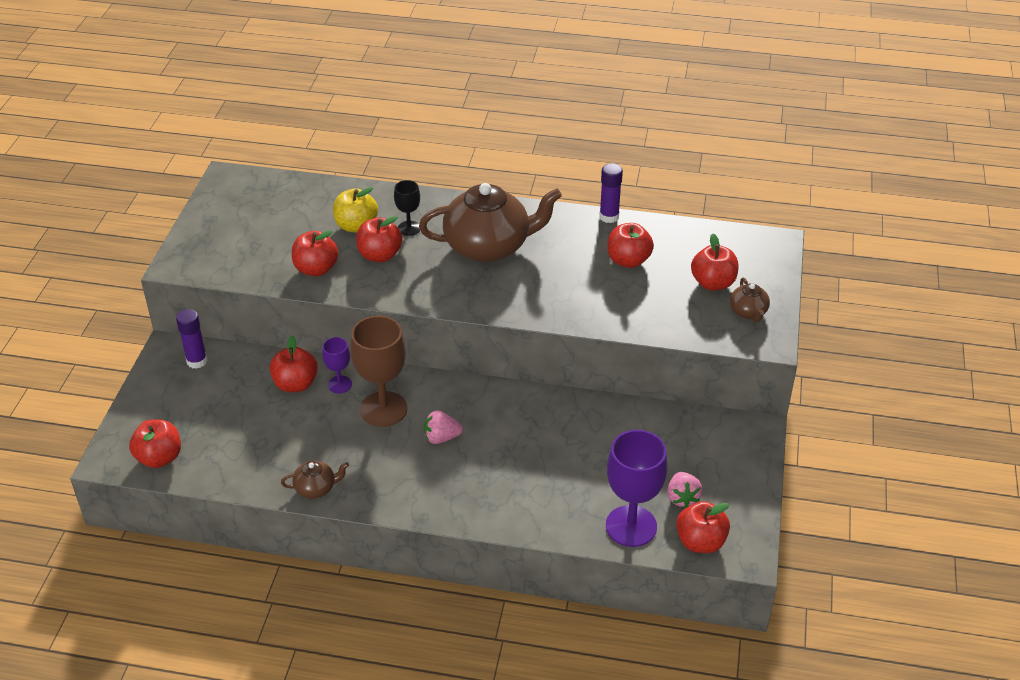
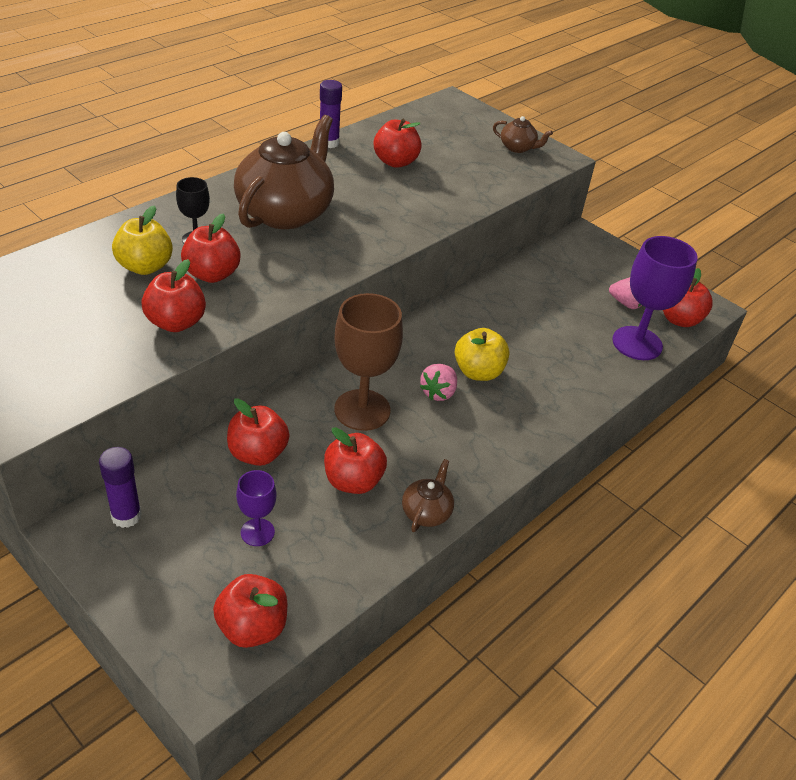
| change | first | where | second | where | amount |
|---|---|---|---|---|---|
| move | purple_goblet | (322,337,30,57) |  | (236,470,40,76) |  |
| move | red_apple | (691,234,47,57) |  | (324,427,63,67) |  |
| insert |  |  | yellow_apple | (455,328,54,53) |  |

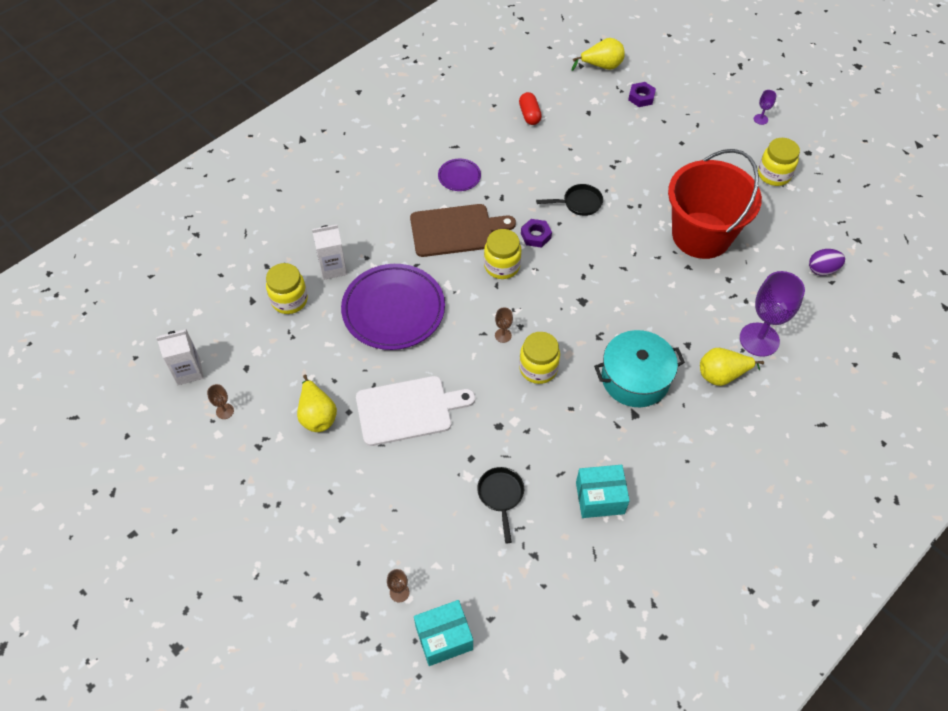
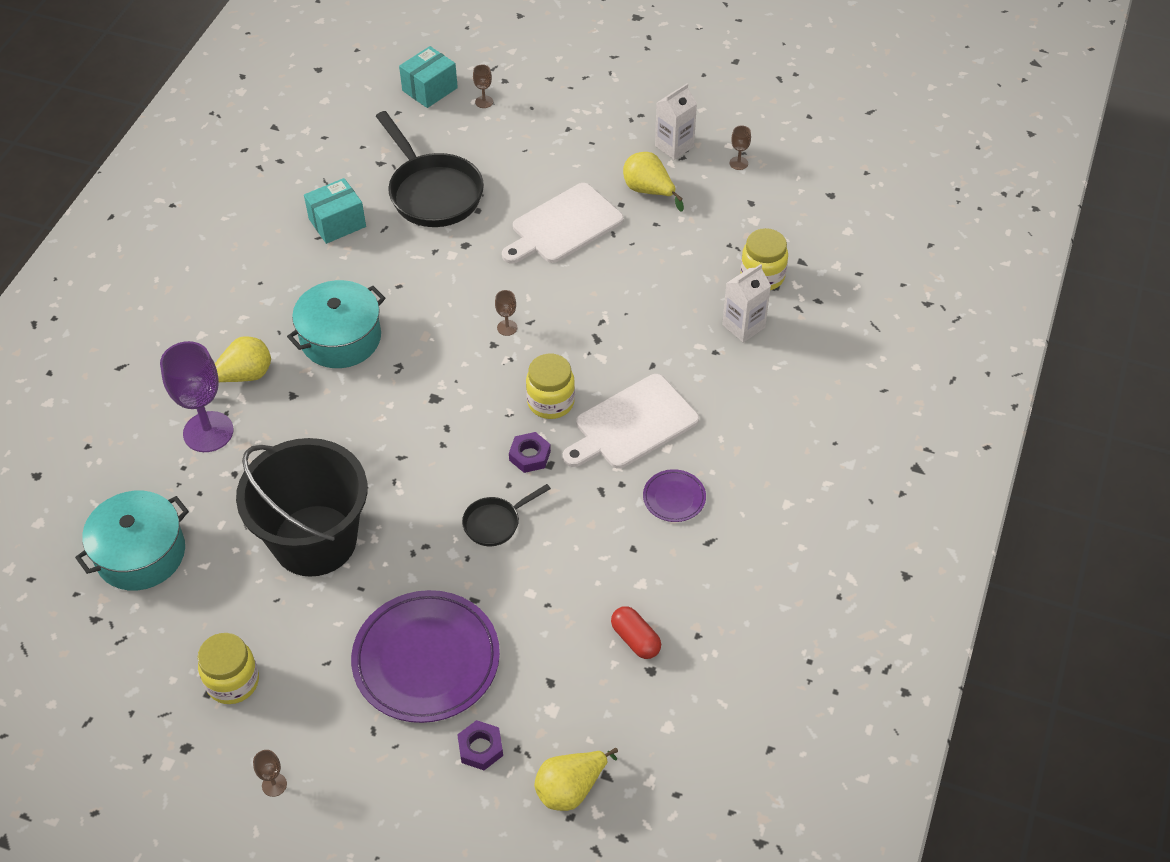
| change | first | where | second | where | amount |
|---|---|---|---|---|---|
| replace | purple_egg | (809,249,36,27) | turquoise_pot | (75,491,114,100) |  |
| recolor | red_bucket | (668,149,94,110) | black_bucket | (236,438,131,139) |  |
| recolor | purple_goblet | (754,90,23,35) | brown_goblet | (253,750,34,47) |  |
| move | purple_plate | (341,264,104,86) |  | (351,590,149,133) |  |
| resize | black_pan | (477,467,47,76) |  | (376,111,108,116) | x1.97 |
| recolor | brown_cutting_board | (410,204,106,53) | white_cutting_board | (563,374,136,95) |  |
| move | white_carton | (156,329,48,56) |  | (655,83,42,77) |  |
| delete | yellow_jar | (519,332,41,52) |  |  |  |

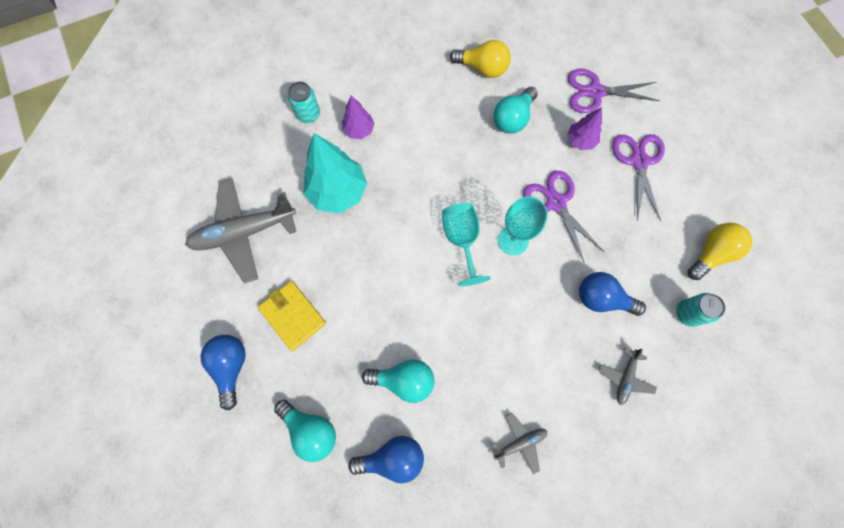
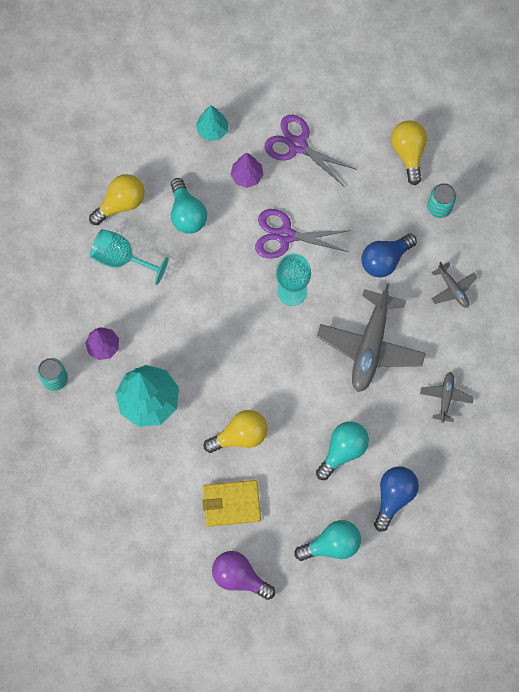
| change | first | where | second | where | amount |
|---|---|---|---|---|---|
| move | turquoise_goblet | (442,203,49,83) |  | (90,229,79,56) |  |
| replace | purple_scissors | (568,69,92,44) | turquoise_tree | (196,105,32,36) |  |
| insert |  |  | yellow_light_bulb | (204,410,63,43) |  |
| recolor | blue_light_bulb | (200,335,46,75) | purple_light_bulb | (212,551,63,49) |  |
| move | grey_plane | (185,178,111,105) |  | (317,284,109,108) |  |

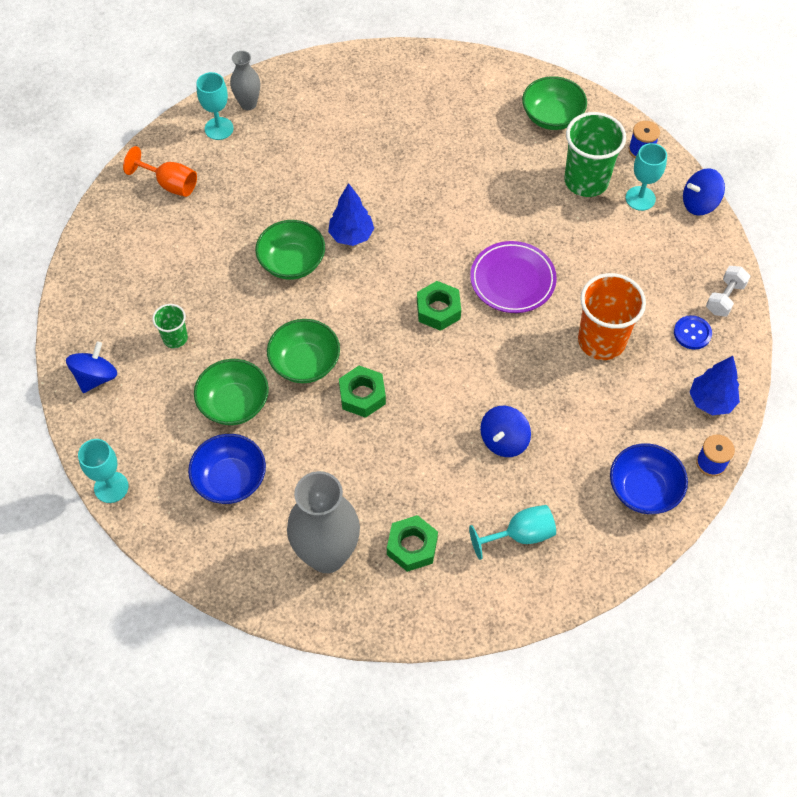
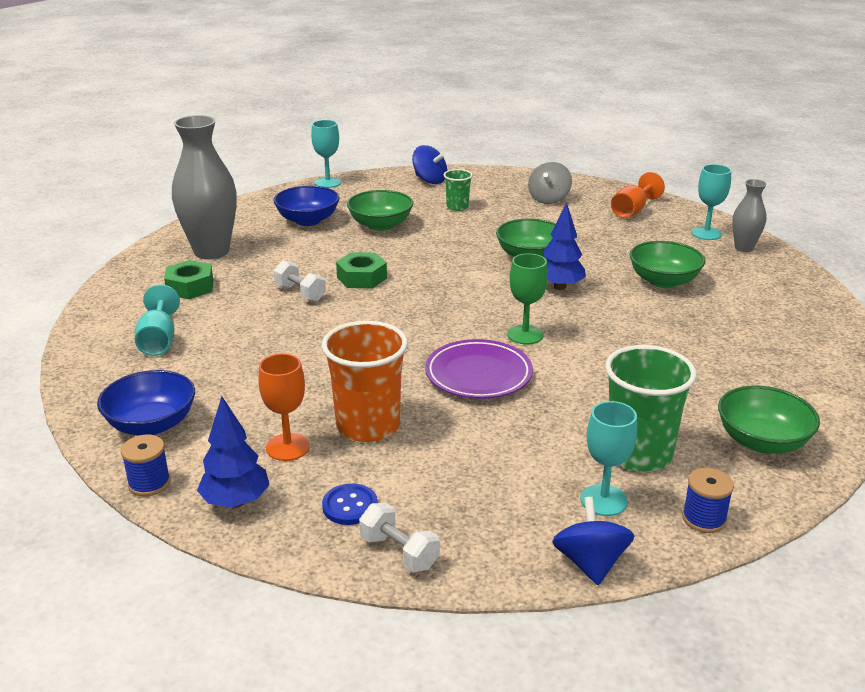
| change | first | where | second | where | amount |
|---|---|---|---|---|---|
| insert |  |  | orange_goblet | (259,353,51,108) |  |
| insert |  |  | white_dumbbell | (273,260,53,42) |  |
| insert |  |  | green_goblet | (507,253,41,91) |  |
| insert |  |  | grey_spinning_top | (528,162,44,42) |  |
| move | green_bowl | (267,319,73,64) |  | (629,241,76,47) |  |
| delete | green_nut | (417,281,44,50) |  |  |  |
| delete | blue_spinning_top | (480,406,51,51) |  |  |  |

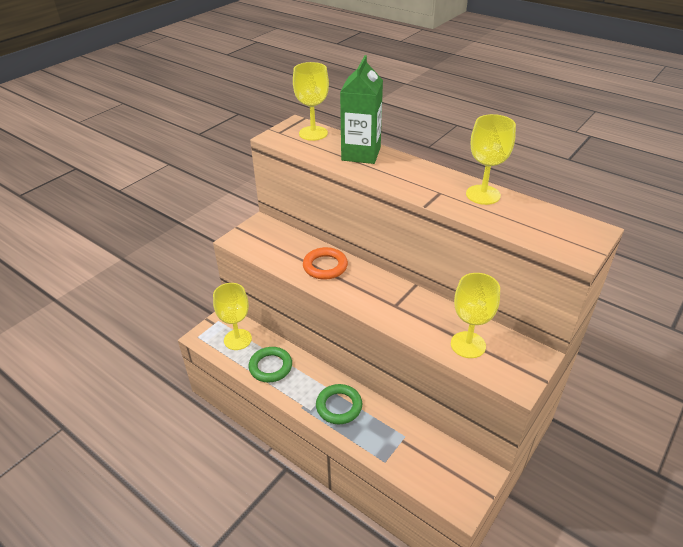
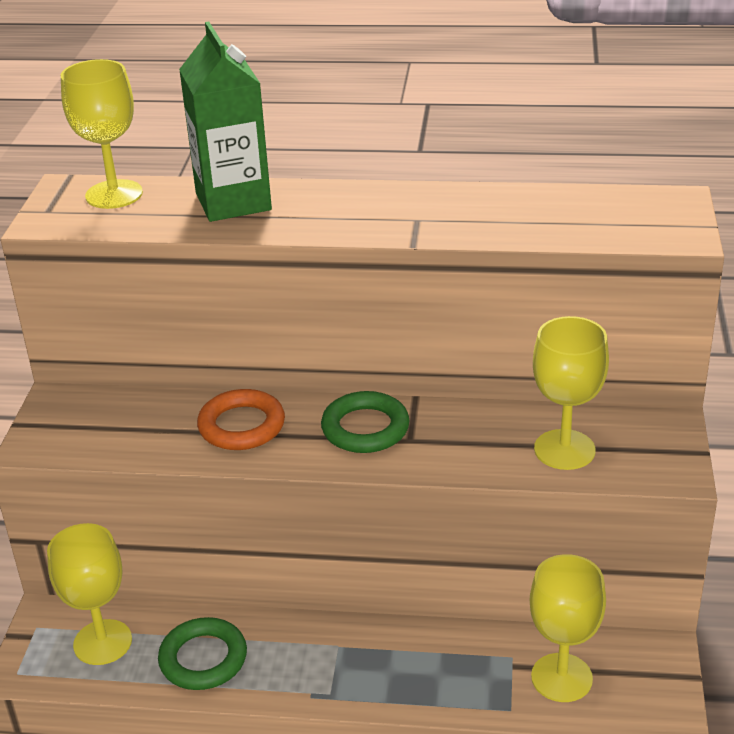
| change | first | where | second | where | amount |
|---|---|---|---|---|---|
| move | green_ring | (316,384,46,40) |  | (321,391,88,62) |  |
| move | yellow_goblet | (466,114,50,91) |  | (530,554,76,148) |  |

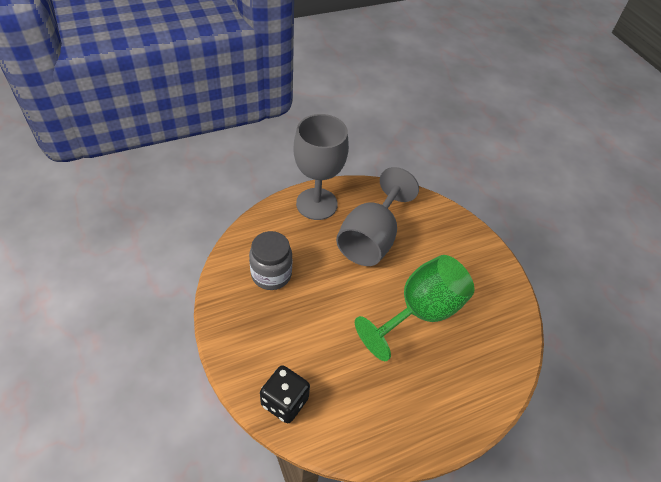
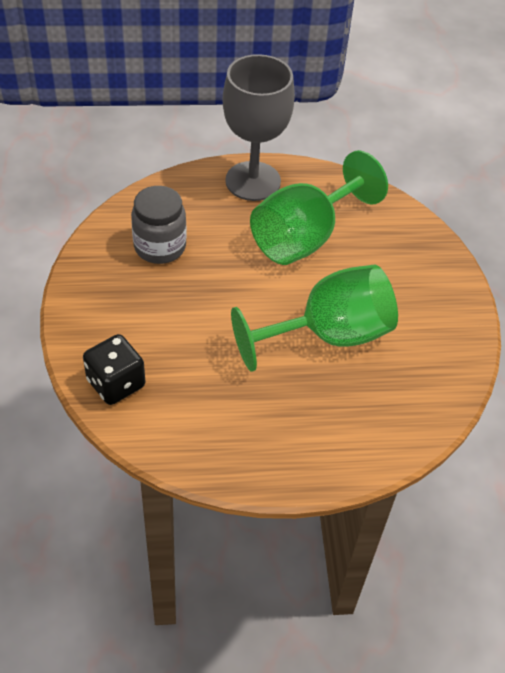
| change | first | where | second | where | amount |
|---|---|---|---|---|---|
| recolor | grey_goblet | (336,167,83,99) | green_goblet | (250,150,138,115) |  |

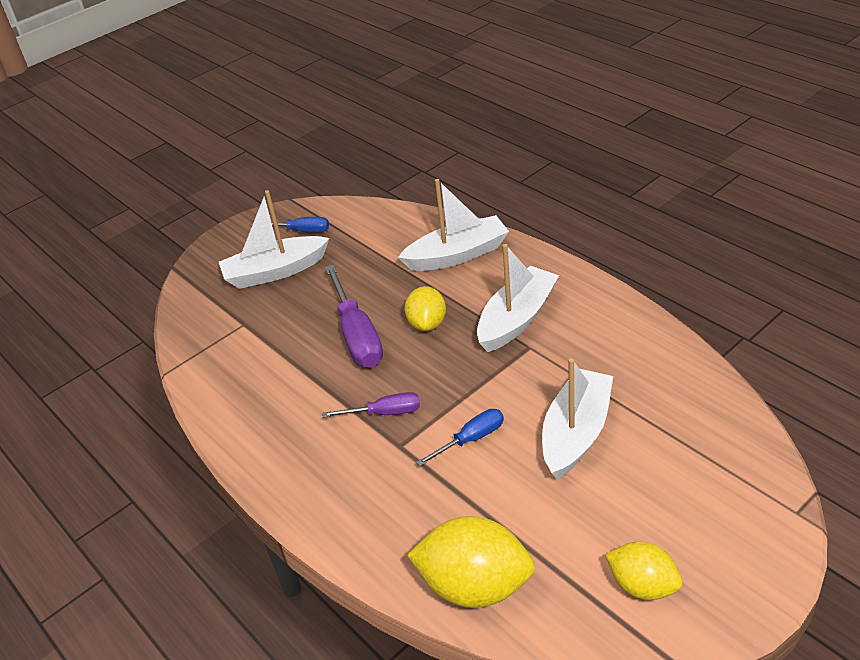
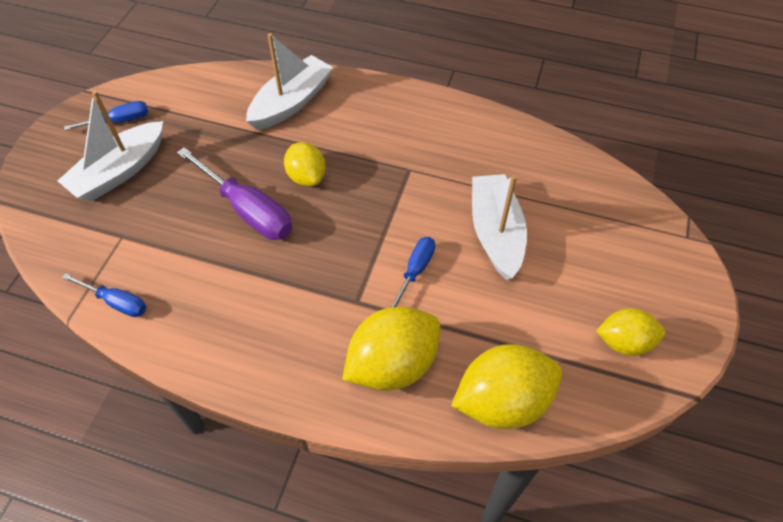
| change | first | where | second | where | amount |
|---|---|---|---|---|---|
| insert |  |  | blue_screwdriver | (61,273,85,44) |  |
| insert |  |  | yellow_lemon | (342,307,98,84) |  |
| delete | purple_screwdriver | (322,392,98,26) |  |  |  |
| delete | white_boat | (477,244,82,108) |  |  |  |

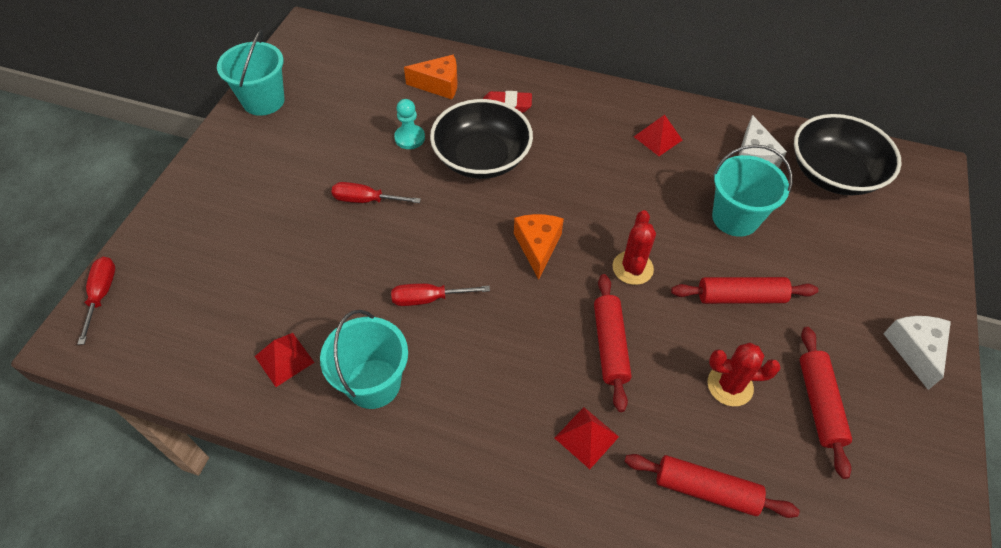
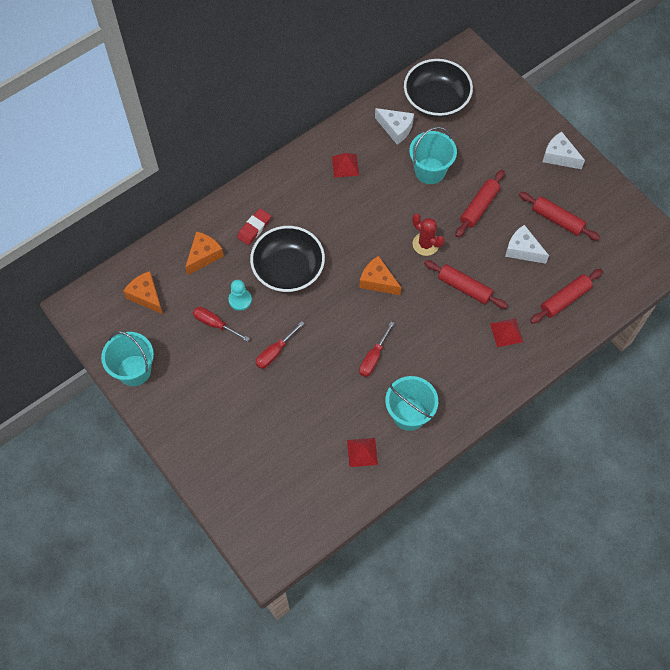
| change | first | where | second | where | amount |
|---|---|---|---|---|---|
| insert |  |  | orange_cheese | (123,271,40,43) |  |
| move | red_screwdriver | (78,257,37,88) |  | (193,307,57,35) |  |
| replace | red_cactus | (707,343,74,63) | white_cheese | (505,225,44,39) |  |

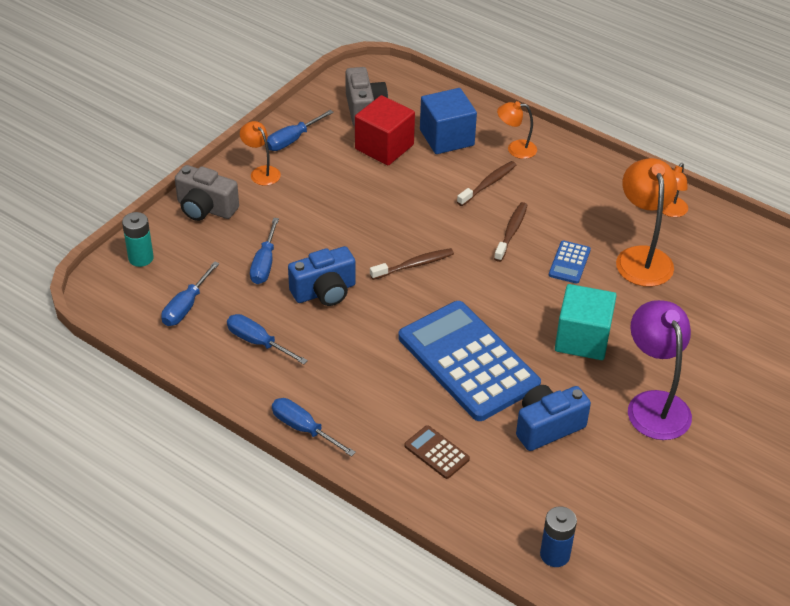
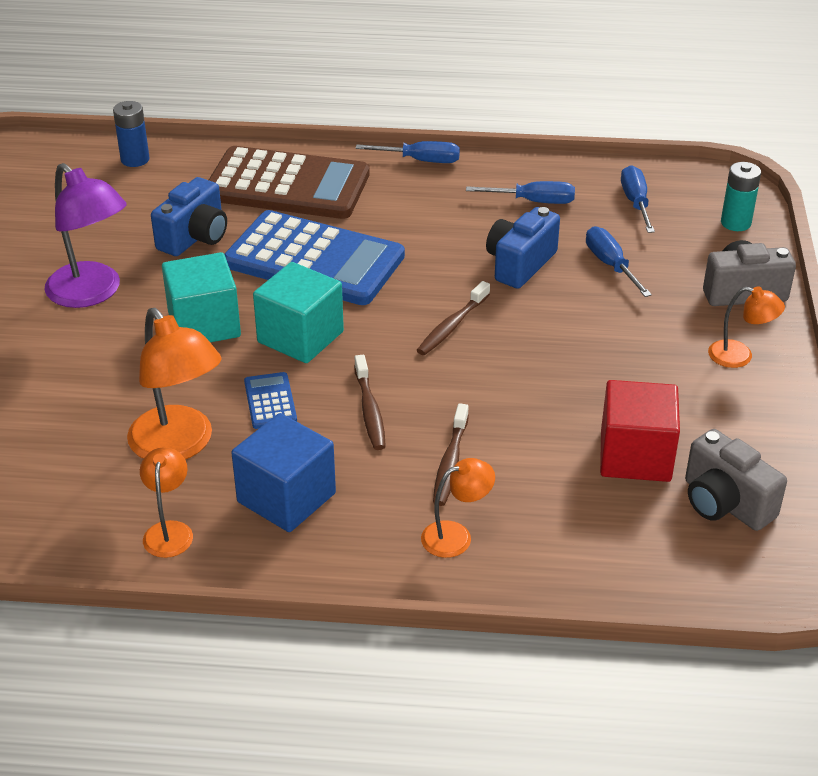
| change | first | where | second | where | amount |
|---|---|---|---|---|---|
| resize | brown_calculator | (404,425,66,54) |  | (209,146,161,73) | x2.44 |
| move | blue_cube | (420,88,57,66) |  | (231,413,105,119) |  |
| insert |  |  | turquoise_cube | (253,262,91,101) |  |
| delete | blue_screwdriver | (267,110,67,41) |  |  |  |

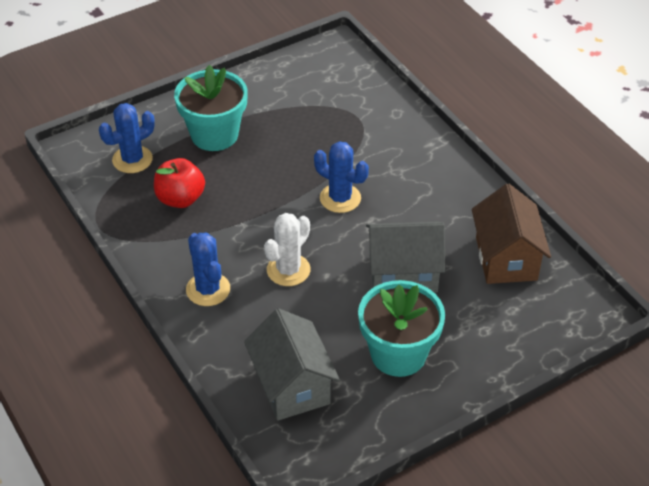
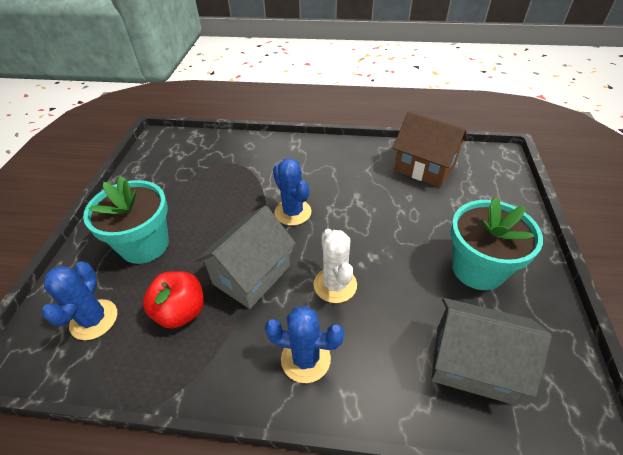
| change | first | where | second | where | amount |
|---|---|---|---|---|---|
| move | grey_house | (366,222,80,71) |  | (196,206,100,103) |  |
| rotate | blue_cactus | (314,141,55,72) |  | (273,158,38,68) | 75 degrees clockwise |

